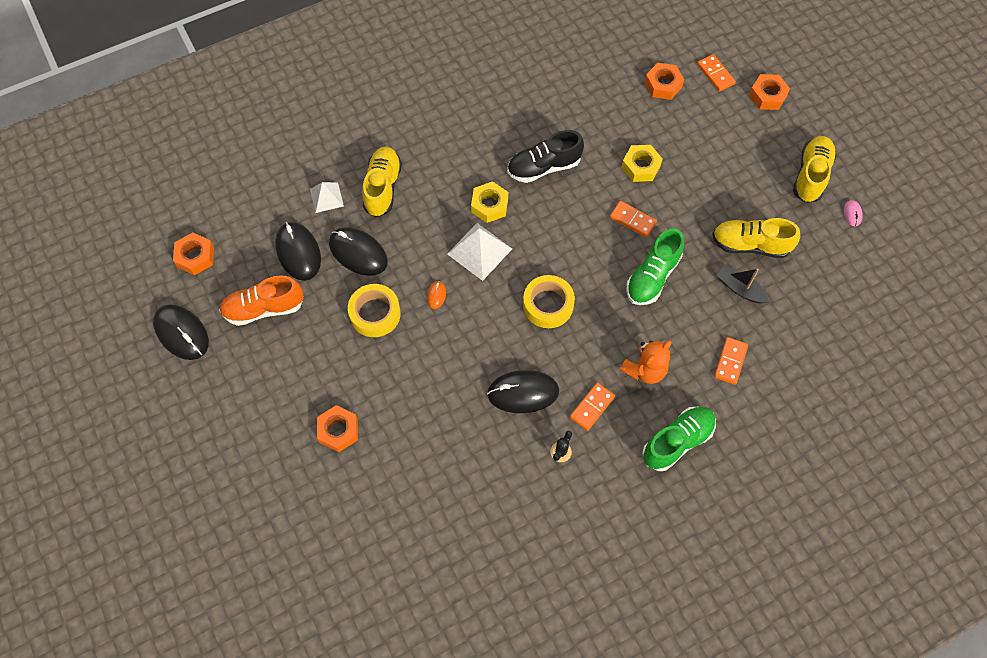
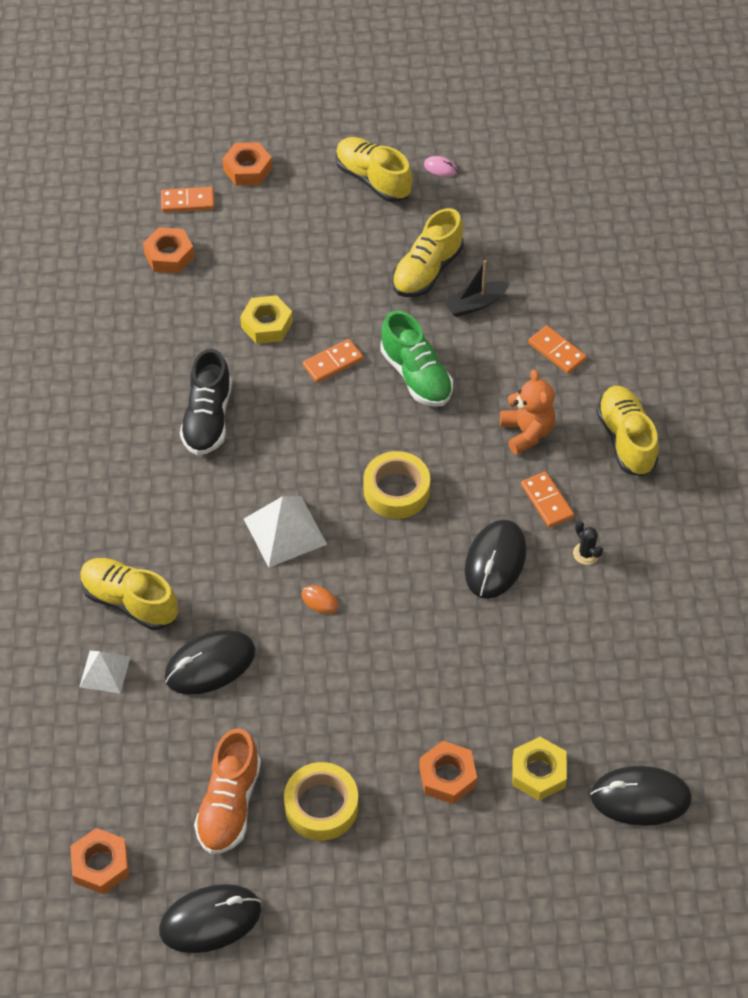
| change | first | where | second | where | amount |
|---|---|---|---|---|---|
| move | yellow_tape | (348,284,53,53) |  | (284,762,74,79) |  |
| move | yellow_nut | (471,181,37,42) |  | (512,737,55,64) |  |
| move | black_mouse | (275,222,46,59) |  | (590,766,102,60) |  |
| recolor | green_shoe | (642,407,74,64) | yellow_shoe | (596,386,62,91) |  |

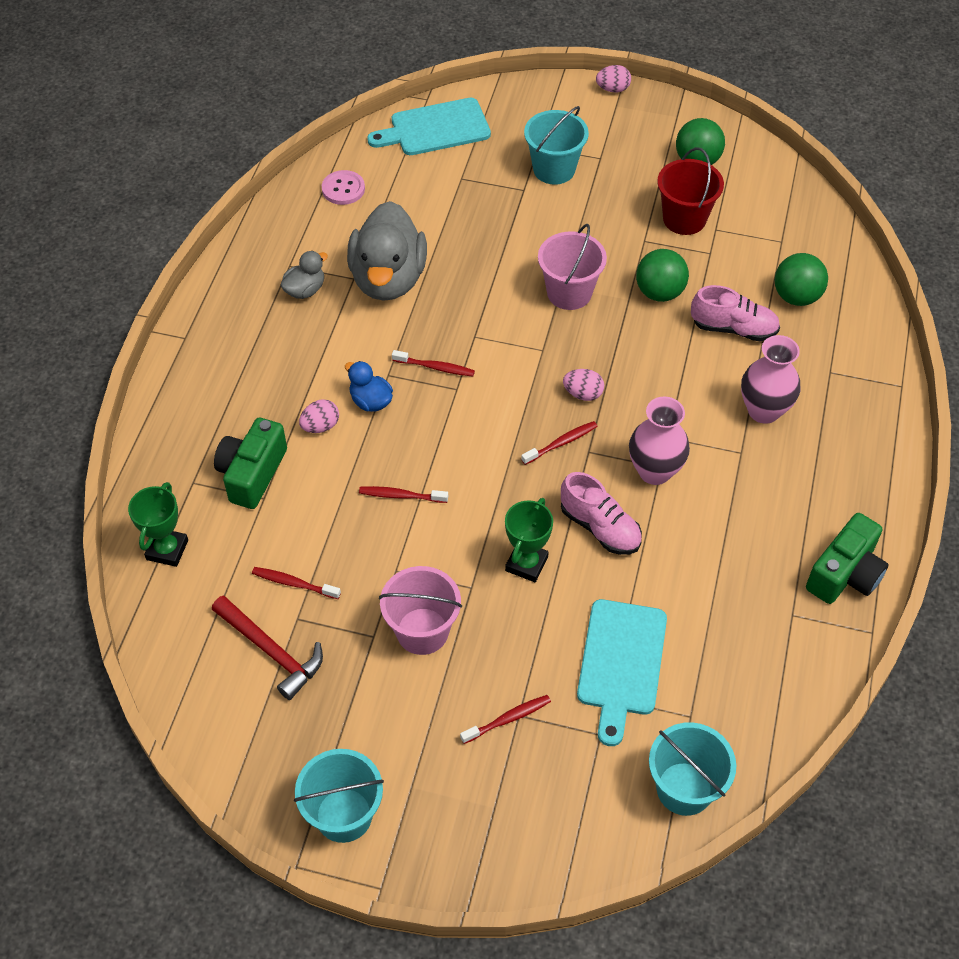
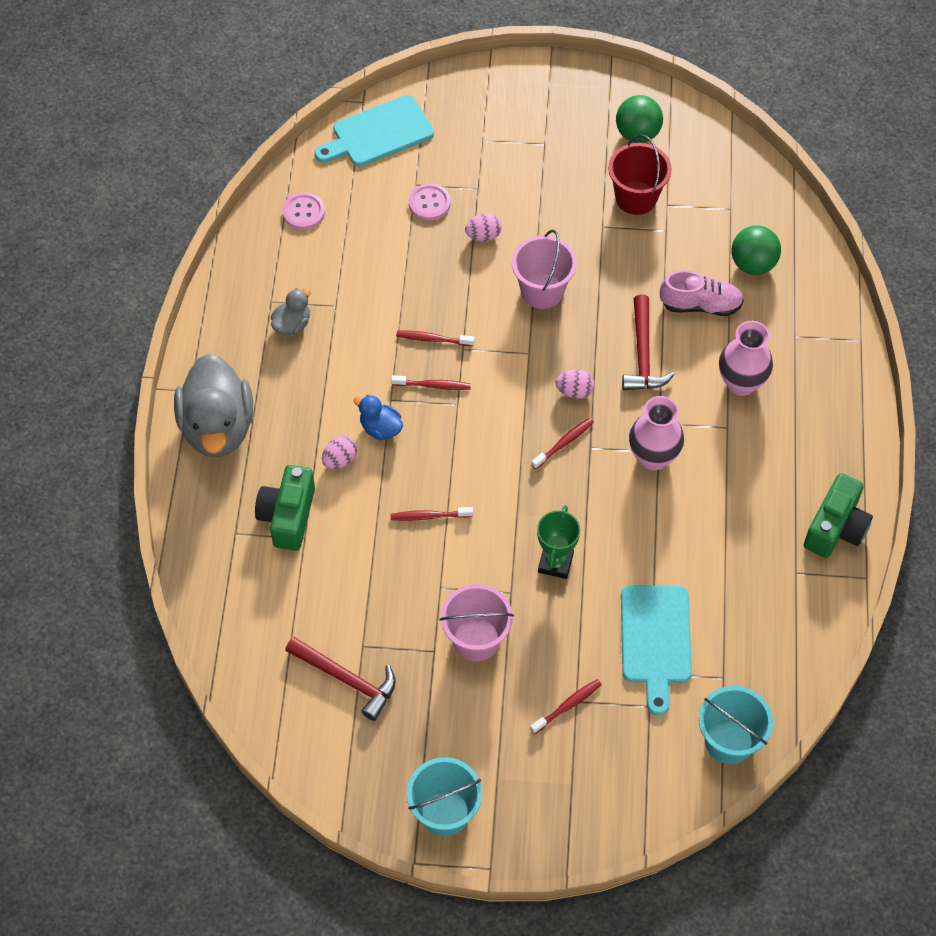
| change | first | where | second | where | amount |
|---|---|---|---|---|---|
| move | grey_duck | (347,201,80,100) |  | (174,354,79,103) |  |
| move | red_toothbrush | (252,567,89,32) |  | (396,331,78,15) |  |
| insert |  |  | pink_button | (409,183,42,37) |  |
| move | pink_egg | (596,65,35,27) |  | (465,213,37,28) |  |
| insert |  |  | red_hammer | (622,295,53,95) |  |
| delete | green_trophy | (128,482,60,85) |  |  |  |
| delete | turquoise_bucket | (524,106,65,79) |  |  |  |
| delete | pink_shoe | (561,472,81,83) |  |  |  |
| delete | green_ball | (636,249,53,53) |  |  |  |

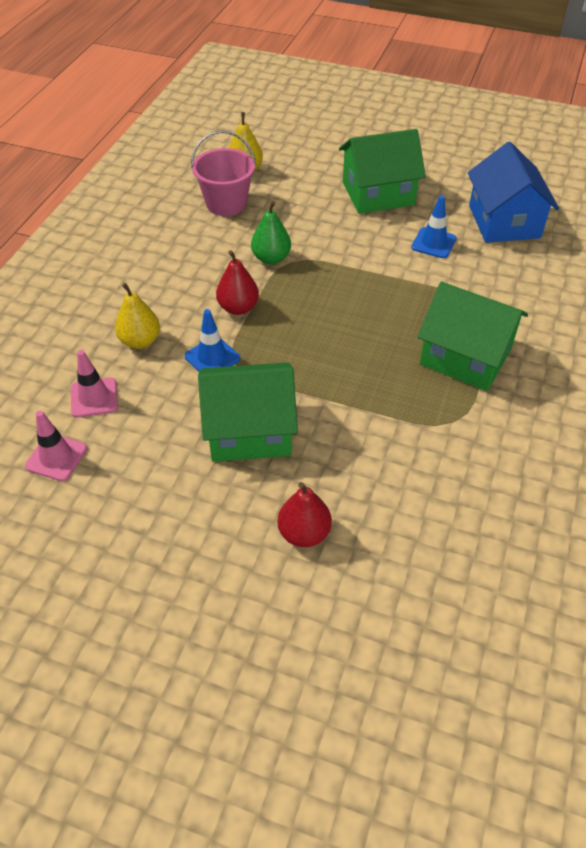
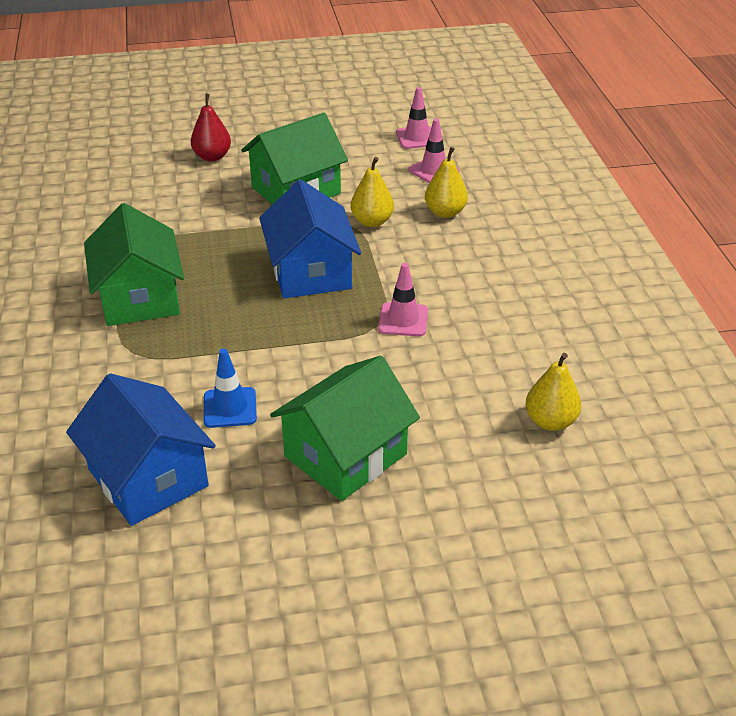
| change | first | where | second | where | amount |
|---|---|---|---|---|---|
| rotate | green_house | (417,282,111,109) |  | (84,203,100,123) | 75 degrees clockwise |
| insert |  |  | blue_house | (259,180,102,118) |  |
| replace | blue_traffic_cone | (184,309,56,63) | yellow_pear | (351,157,43,70) |  |
| replace | green_pear | (251,201,40,63) | pink_traffic_cone | (378,263,50,73) |  |
| delete | pink_bucket | (191,130,65,86) |  |  |  |
| delete | red_pear | (216,250,43,65) |  |  |  |

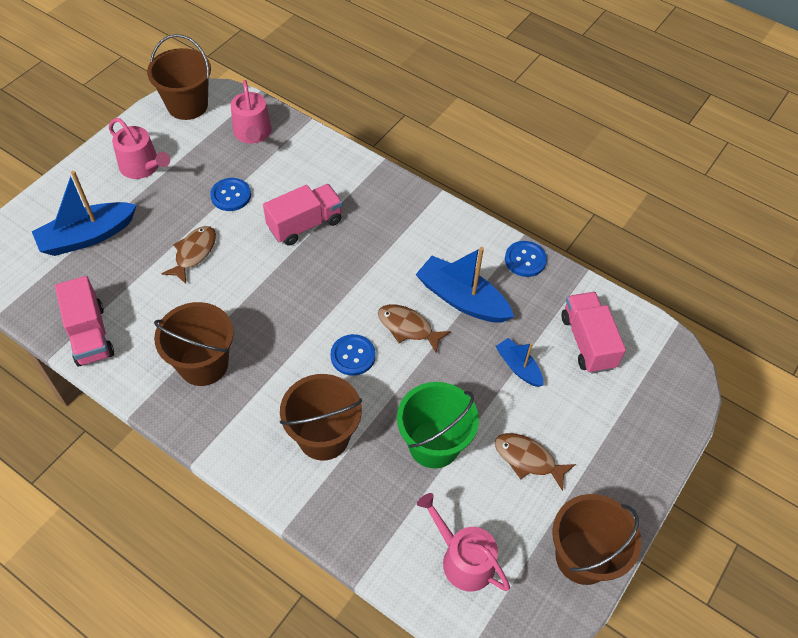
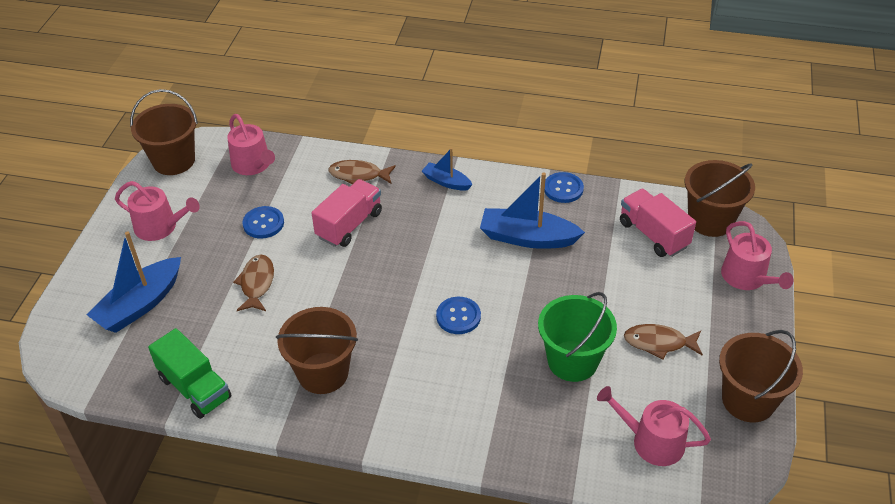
| change | first | where | second | where | amount |
|---|---|---|---|---|---|
| recolor | pink_truck | (55,276,59,90) | green_truck | (148,328,84,91) |  |
| move | brown_fish | (378,304,73,49) |  | (328,160,68,24) |  |
| move | blue_boat | (495,338,48,49) |  | (422,148,51,43) |  |
| move | brown_bucket | (280,374,82,87) |  | (685,160,70,77) |  |
| insert |  |  | pink_watering_can | (721,221,72,69) |  |

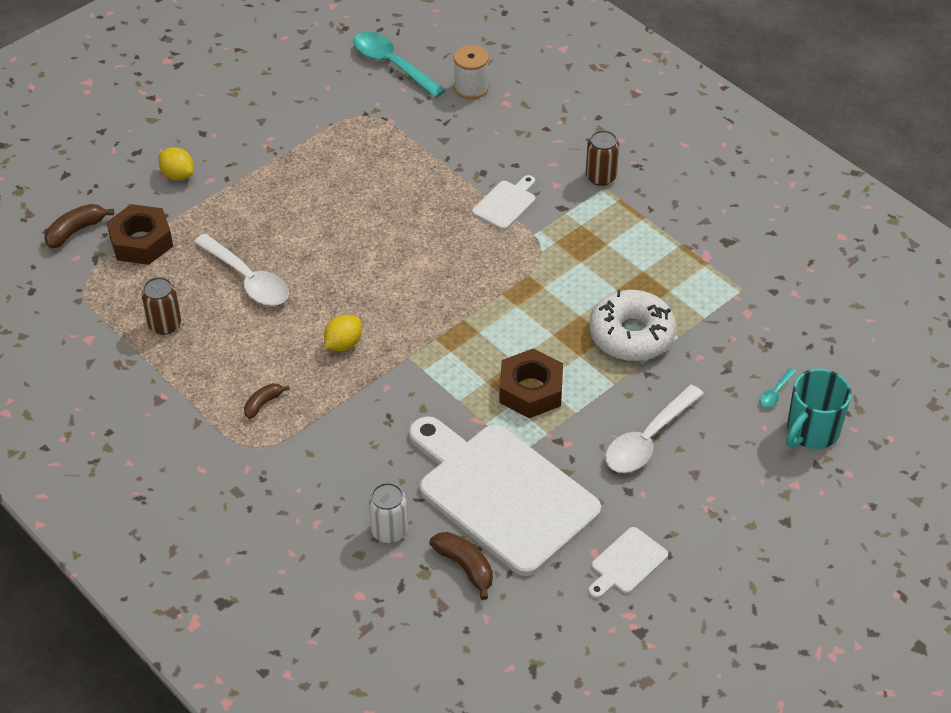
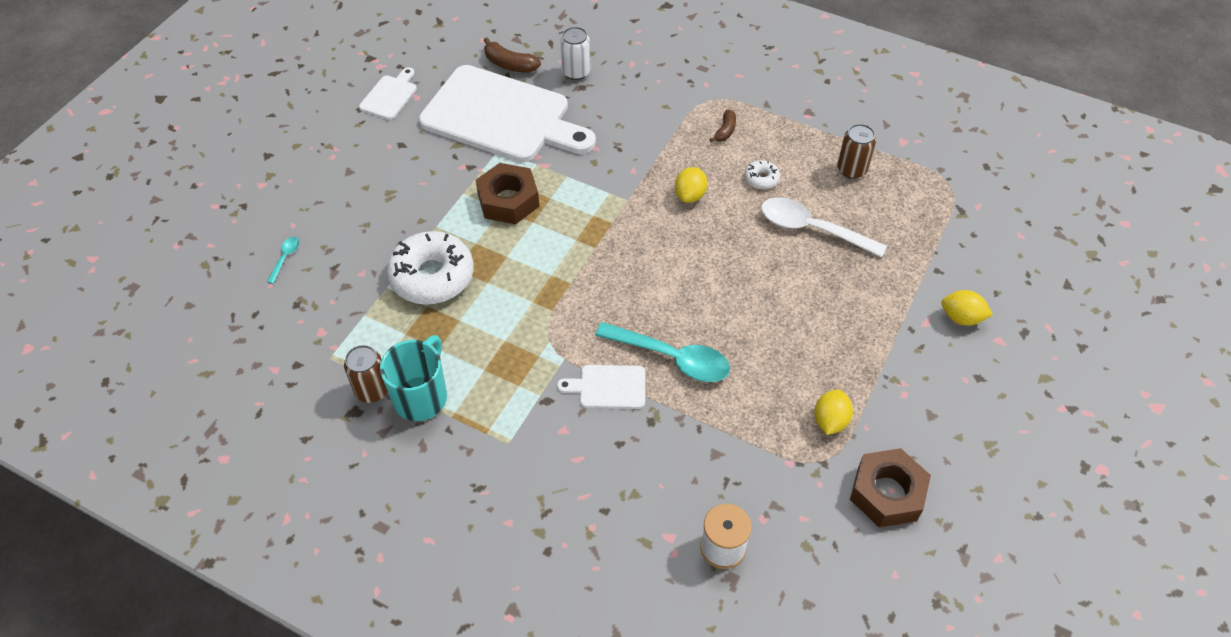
| change | first | where | second | where | amount |
|---|---|---|---|---|---|
| move | brown_can | (586,130,33,56) |  | (344,345,44,58) |  |
| move | turquoise_mug | (786,369,65,80) |  | (380,335,67,86) |  |
| rotate | white_cutting_board | (472,175,63,55) |  | (557,365,88,44) | 75 degrees clockwise |
| move | turquoise_spoon | (353,32,93,66) |  | (595,322,135,60) |  |
| insert |  |  | white_donut | (744,160,36,29) |  |
| insert |  |  | yellow_lemon | (814,389,39,46) |  |
| move | brown_nut | (106,204,67,61) |  | (850,448,81,79) |  |
| delete | brown_banana | (45,204,69,44) |  |  |  |
| delete | white_spoon | (605,384,99,89) |  |  |  |

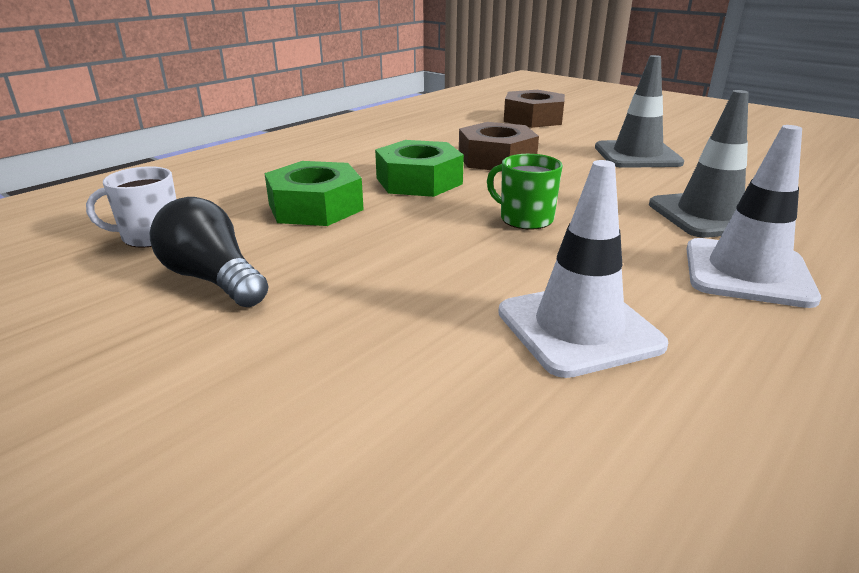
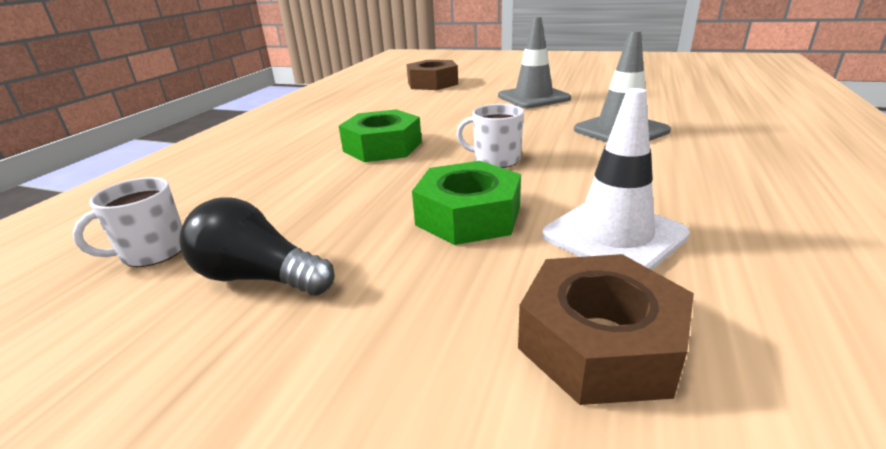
| change | first | where | second | where | amount |
|---|---|---|---|---|---|
| move | green_nut | (264,161,100,65) |  | (412,161,109,84) |  |
| recolor | green_mug | (487,154,76,75) | white_mug | (456,104,68,64) |  |
| move | brown_nut | (459,122,80,50) |  | (518,254,176,151) |  |
| delete | white_traffic_cone | (686,125,135,183) |  |  |  |

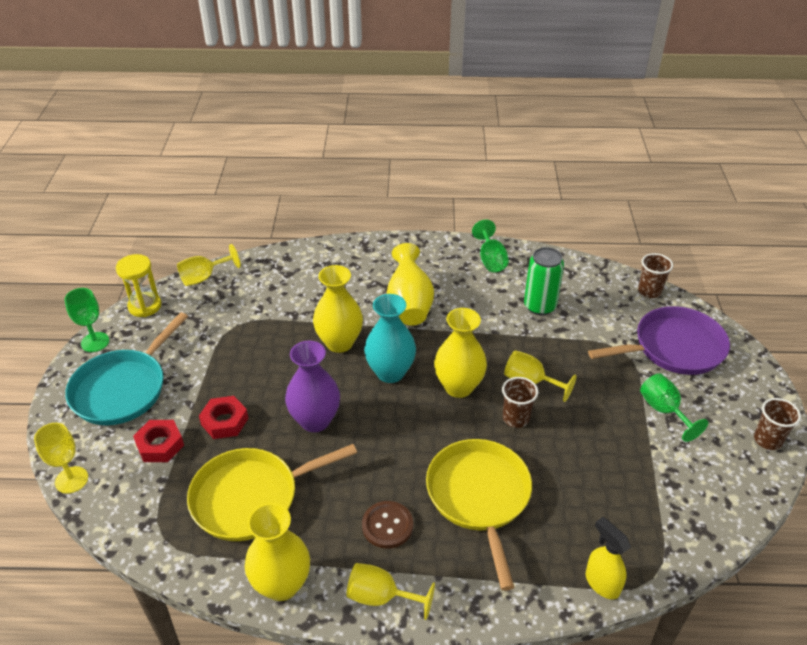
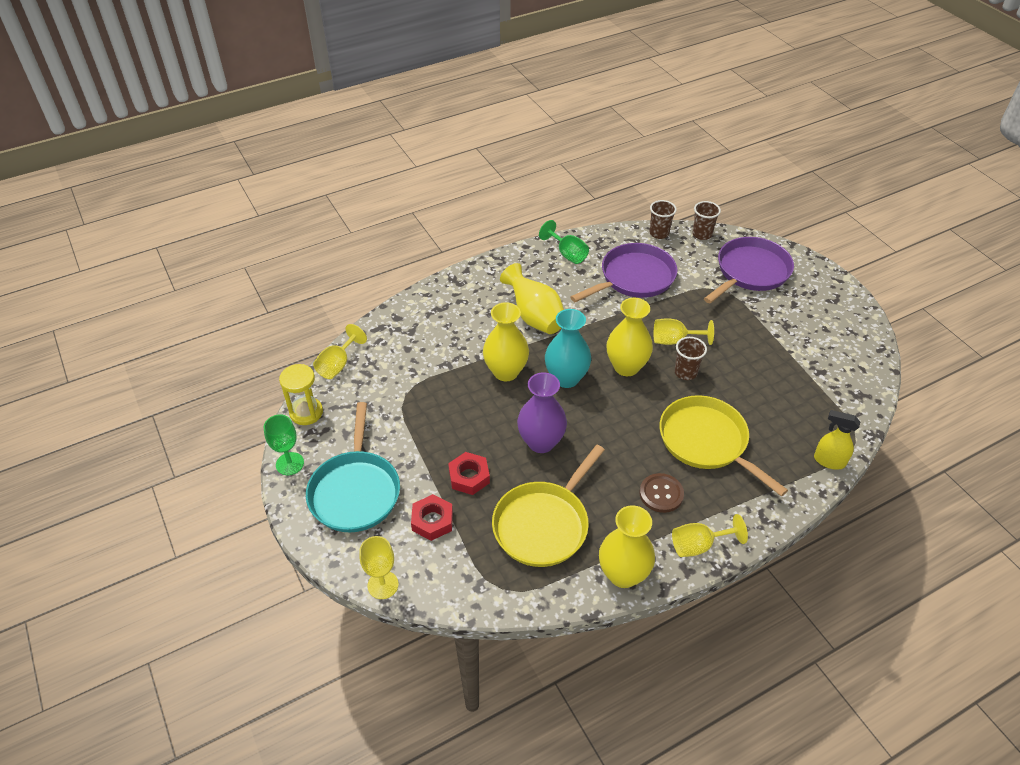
| change | first | where | second | where | amount |
|---|---|---|---|---|---|
| replace | green_can | (524,247,40,68) | purple_pan | (570,243,107,59) |  |
| move | brown_cup | (754,398,47,52) |  | (649,200,28,39) |  |
| delete | green_goblet | (640,373,68,69) |  |  |  |

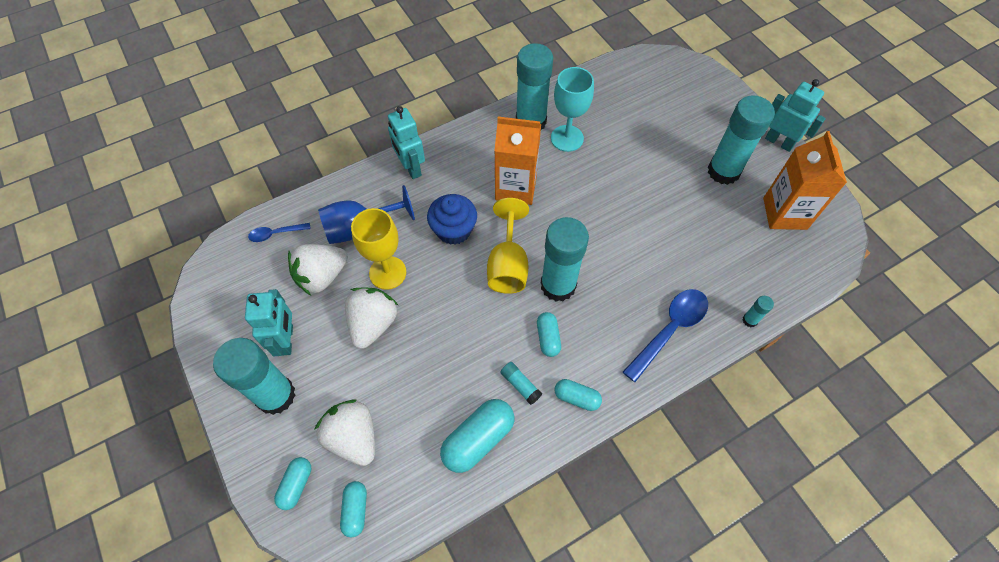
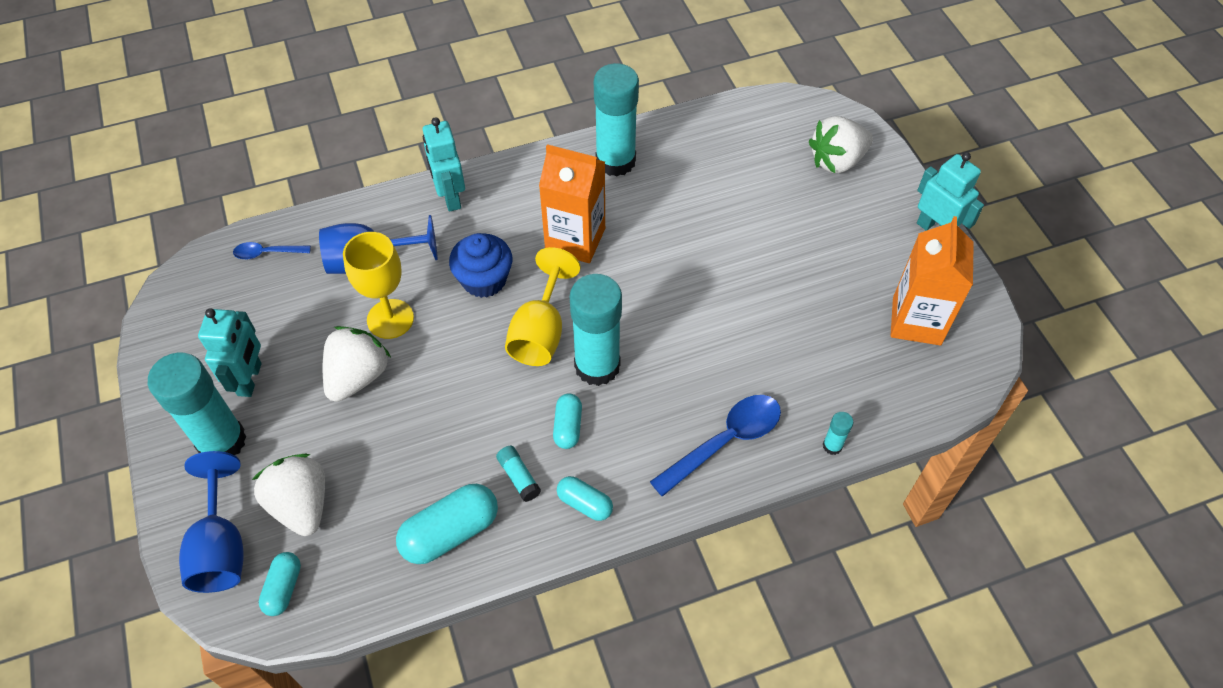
| change | first | where | second | where | amount |
|---|---|---|---|---|---|
| replace | turquoise_capsule | (274,457,37,53) | blue_goblet | (179,451,65,142) |  |
| move | white_strawberry | (288,244,60,51) |  | (809,116,64,57) |  |
| delete | turquoise_goblet | (551,67,43,85) |  |  |  |
| delete | turquoise_glue_stick | (708,96,67,89) |  |  |  |

